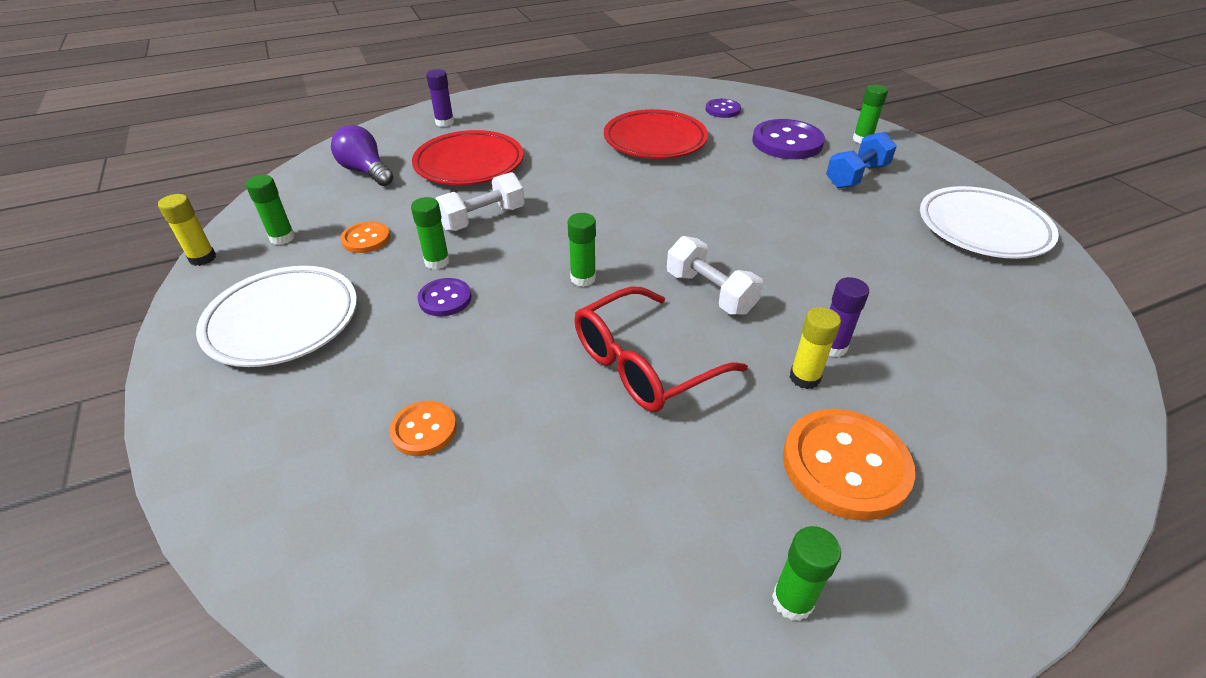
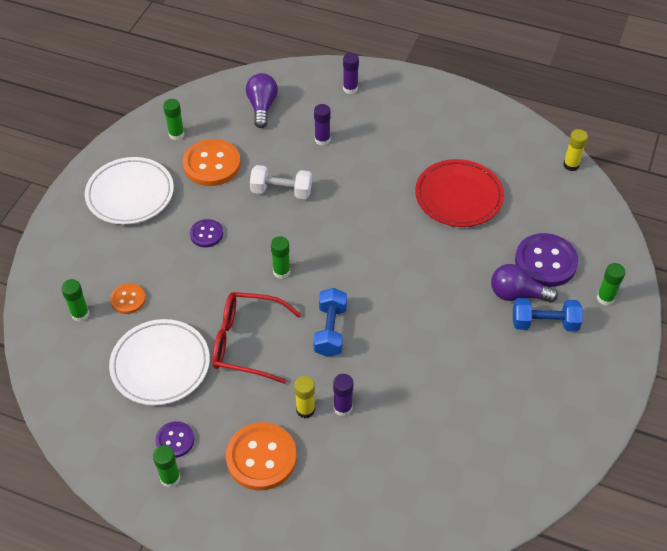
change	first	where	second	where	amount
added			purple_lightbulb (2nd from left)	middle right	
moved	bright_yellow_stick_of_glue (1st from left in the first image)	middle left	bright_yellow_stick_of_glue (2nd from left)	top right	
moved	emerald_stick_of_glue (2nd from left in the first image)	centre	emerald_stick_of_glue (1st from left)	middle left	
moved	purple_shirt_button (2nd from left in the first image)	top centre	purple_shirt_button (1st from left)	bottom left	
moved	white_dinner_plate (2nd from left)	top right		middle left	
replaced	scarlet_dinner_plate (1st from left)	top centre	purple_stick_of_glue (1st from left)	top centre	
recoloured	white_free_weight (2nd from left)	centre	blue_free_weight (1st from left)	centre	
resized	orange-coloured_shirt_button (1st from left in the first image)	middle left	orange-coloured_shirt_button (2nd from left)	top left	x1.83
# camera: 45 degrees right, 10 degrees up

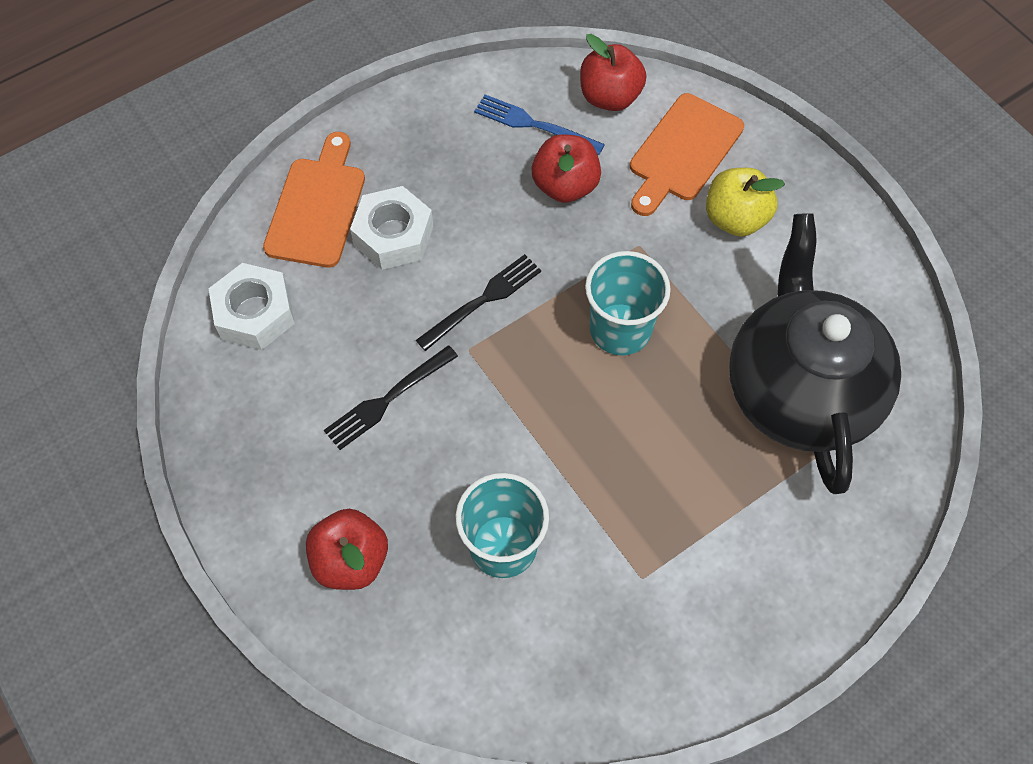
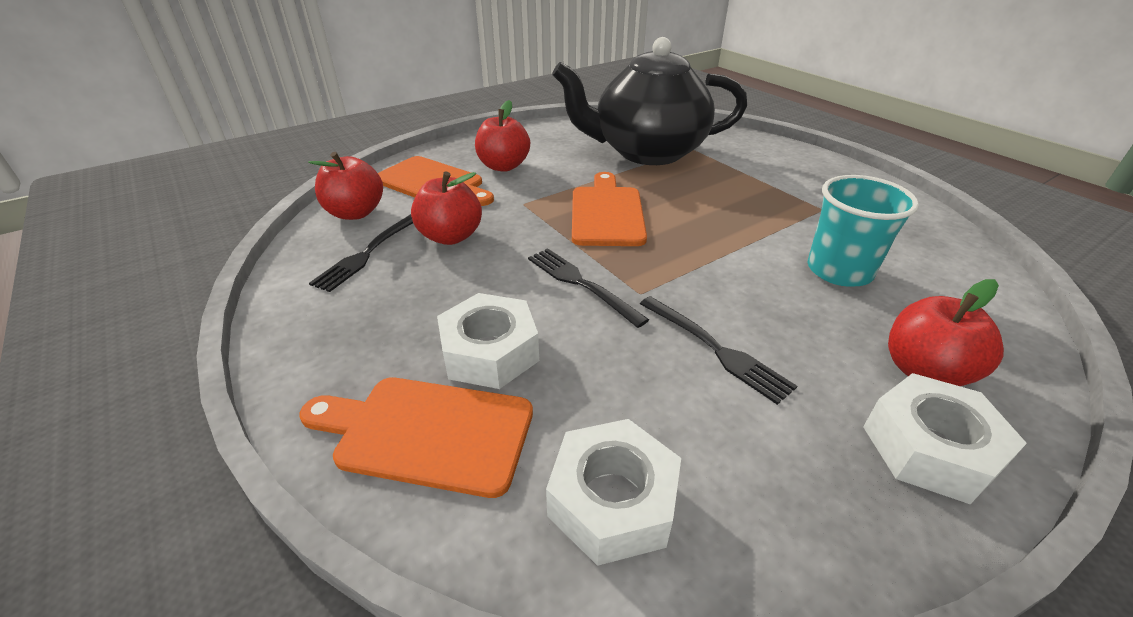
change	first	where	second	where	amount
added			white_hexagon_nut (3rd from left)	bottom right	
replaced	turquoise_beaker (2nd from left)	centre	orange-coloured_bread_board (3rd from left)	centre	
recoloured	blue_table_fork	top centre	jet-black_table_fork (1st from left)	middle left	
recoloured	bright_yellow_toy_apple	top right	scarlet_toy_apple (3rd from left)	top centre	
# camera: 90 degrees left, 25 degrees down

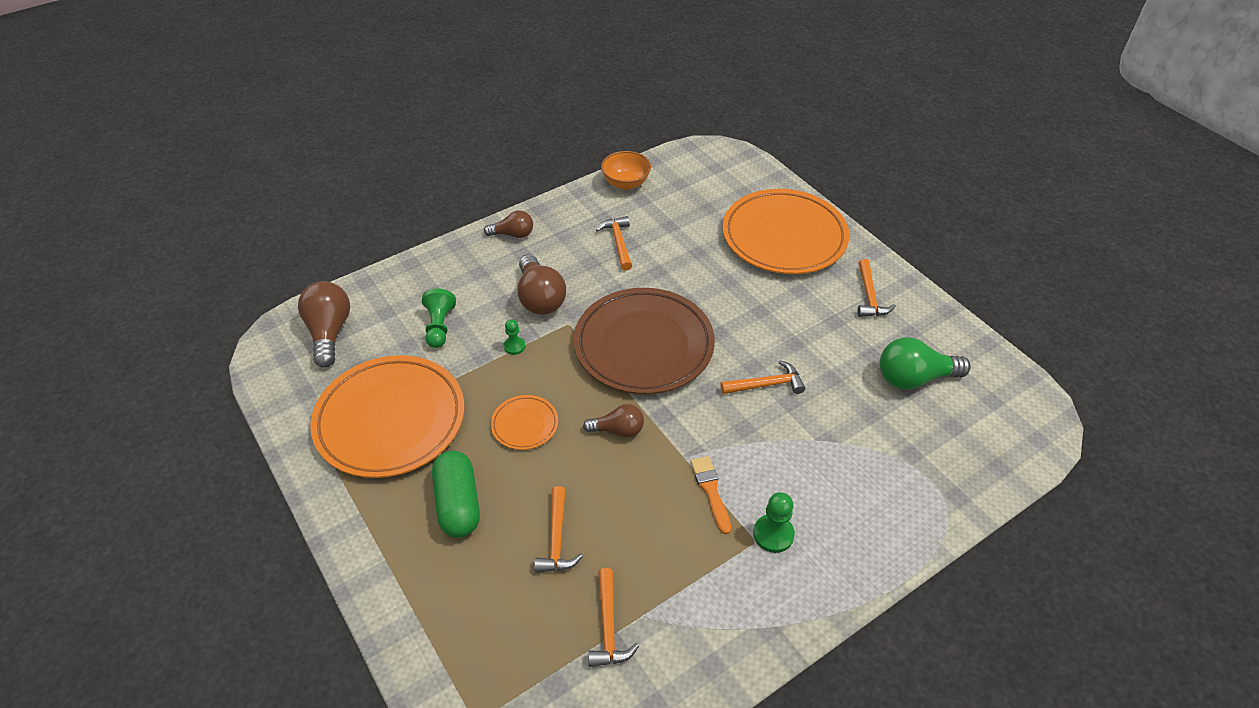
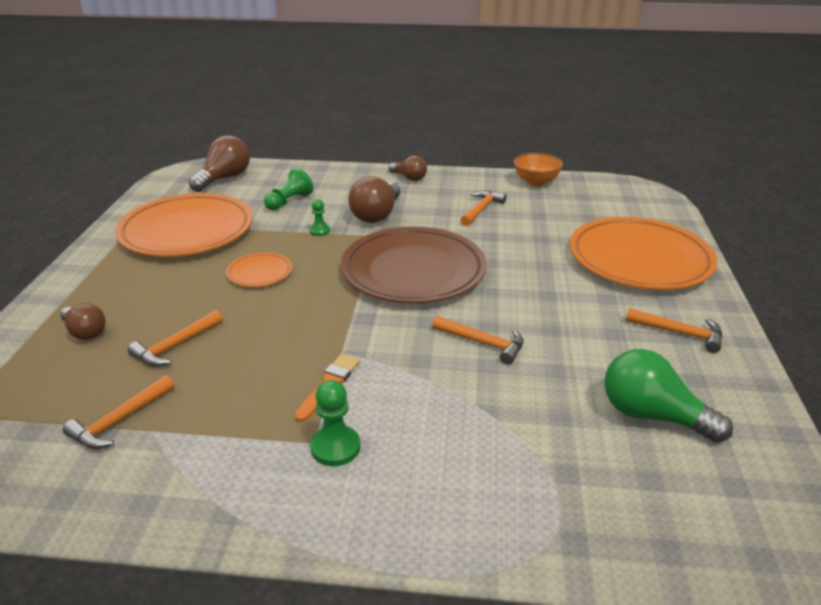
change	first	where	second	where	amount
removed	emerald_pill	bottom centre			
moved	russet_lightbulb (4th from left in the first image)	centre	russet_lightbulb (1st from left)	middle left	
turned	orange-coloured_hammer (5th from left)	middle right		middle right	105 degrees counterclockwise
# camera: 40 degrees right, 15 degrees down

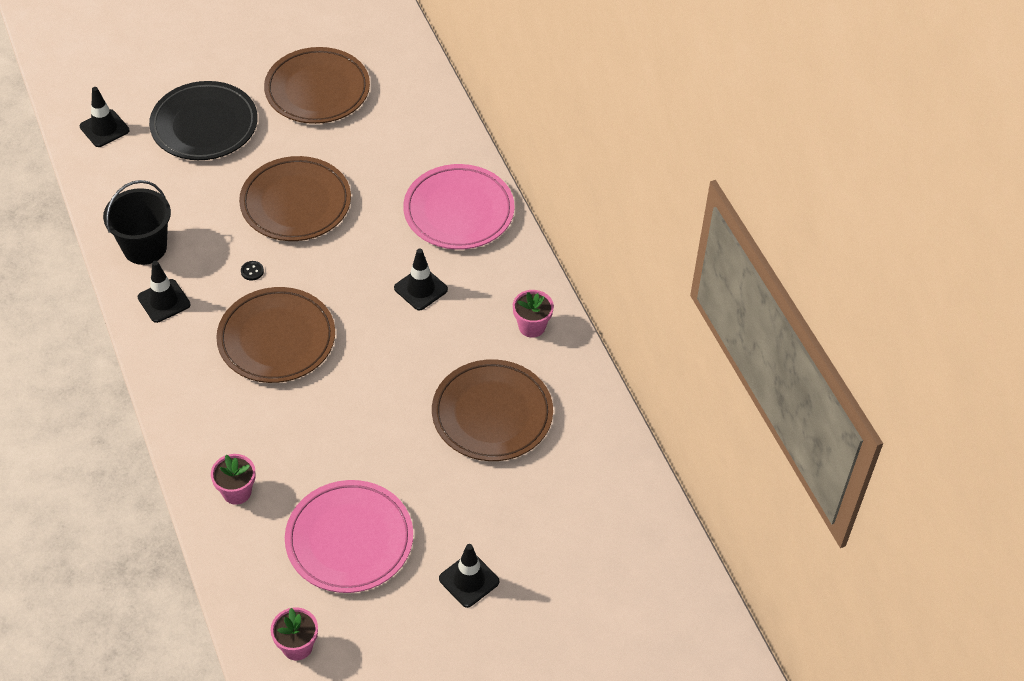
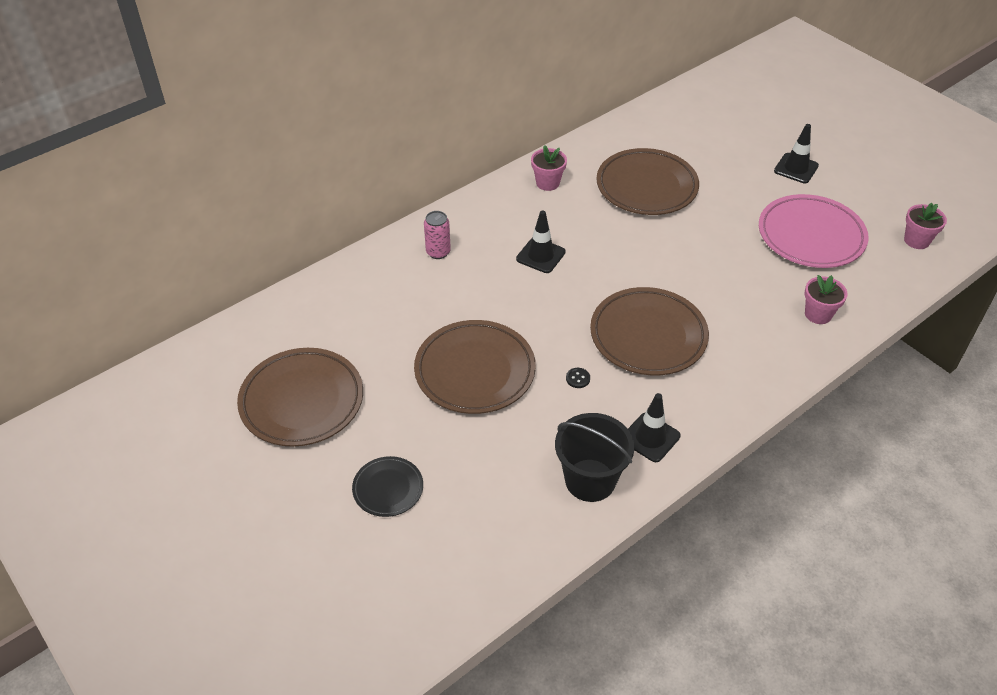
change	first	where	second	where	amount
removed	jet-black_road_cone (1st from left)	top left			
replaced	pink_dinner_plate (2nd from left)	top centre	pink_tin	centre	
resized	jet-black_dinner_plate	top left		bottom centre	x0.53
# camera: 105 degrees left, 5 degrees down

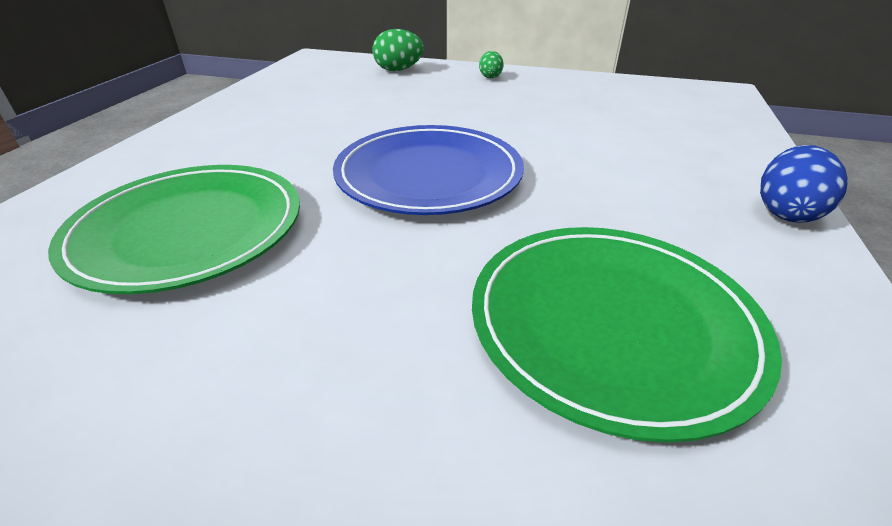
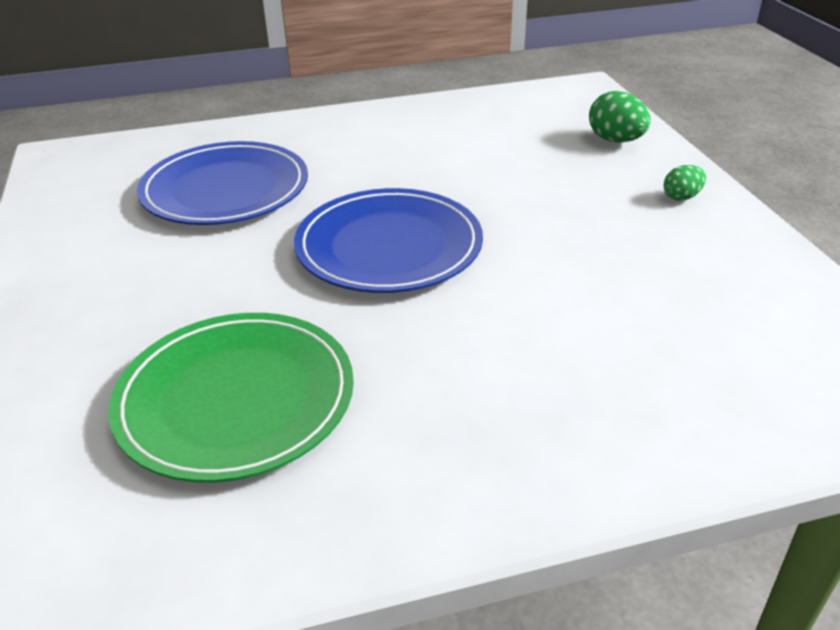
change	first	where	second	where	amount
removed	blue_egg_shape	middle right			
recoloured	emerald_dinner_plate (1st from left)	middle left	blue_dinner_plate (1st from left)	top left	
# camera: 60 degrees right, 0 degrees up

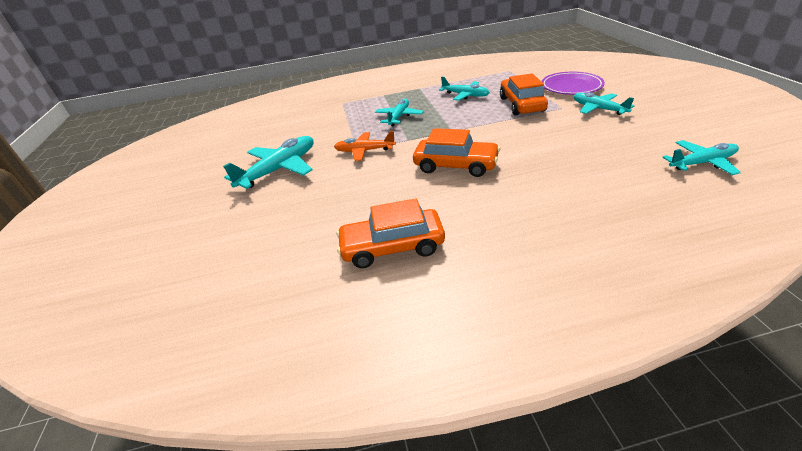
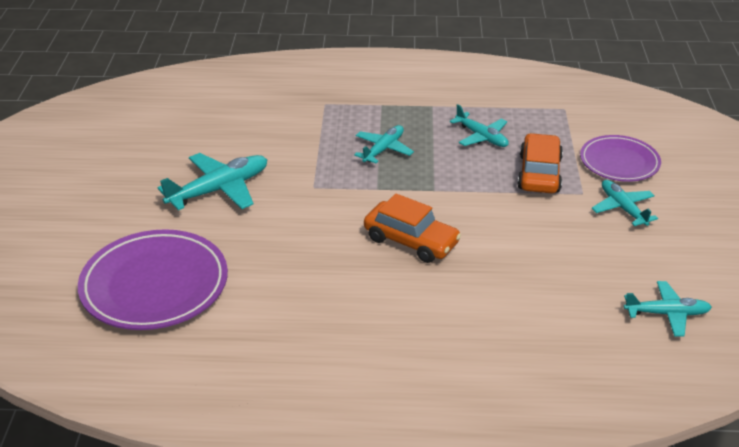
change	first	where	second	where	amount
removed	orange-coloured_toy_plane	top centre			
removed	orange-coloured_automobile (1st from left)	centre			
added			purple_dinner_plate (1st from left)	middle left	
# camera: 10 degrees right, 0 degrees up

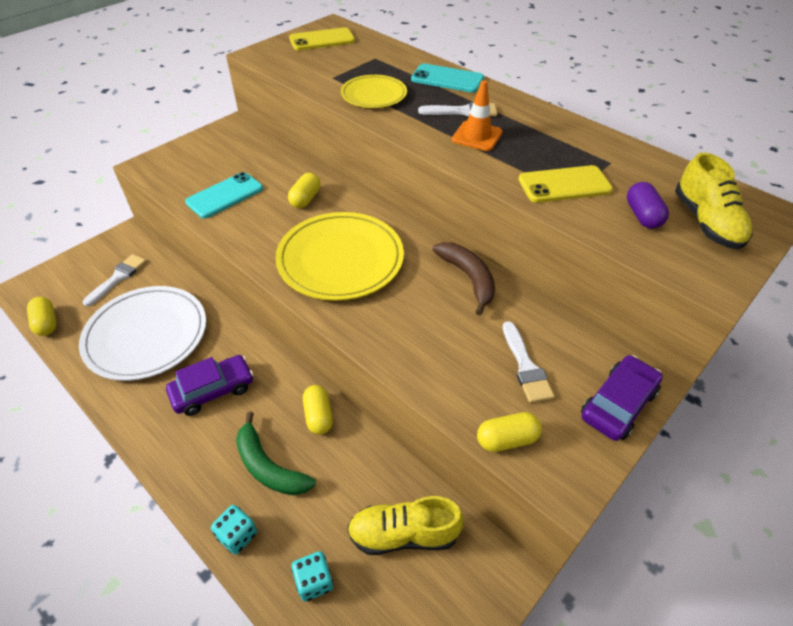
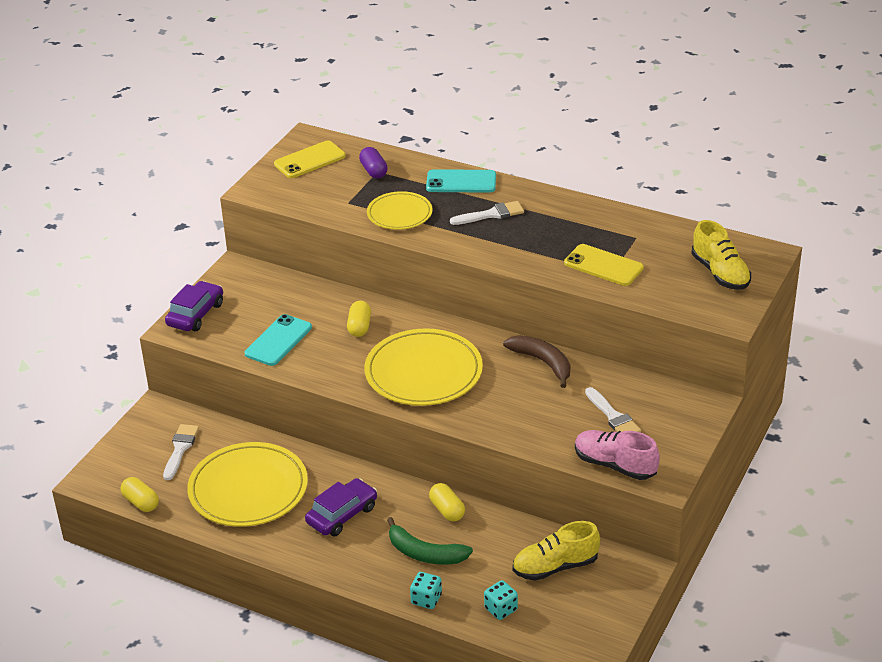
change	first	where	second	where	amount
removed	orange-coloured_road_cone	top centre			
moved	purple_automobile (2nd from left in the first image)	middle right	purple_automobile (1st from left)	middle left	
moved	purple_pill	top right		top centre	
replaced	bright_yellow_pill (4th from left)	bottom centre	pink_shoe	bottom right	
recoloured	white_dinner_plate	middle left	bright_yellow_dinner_plate (1st from left)	bottom left	
turned	bright_yellow_phone (2nd from left)	top right		middle right	60 degrees clockwise
# camera: 15 degrees left, 10 degrees down

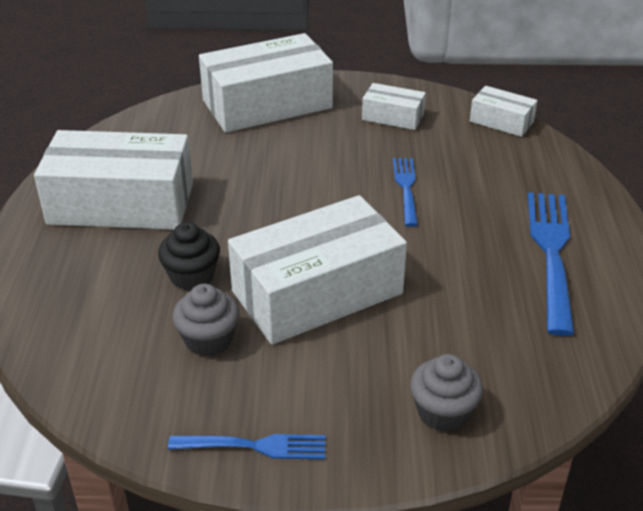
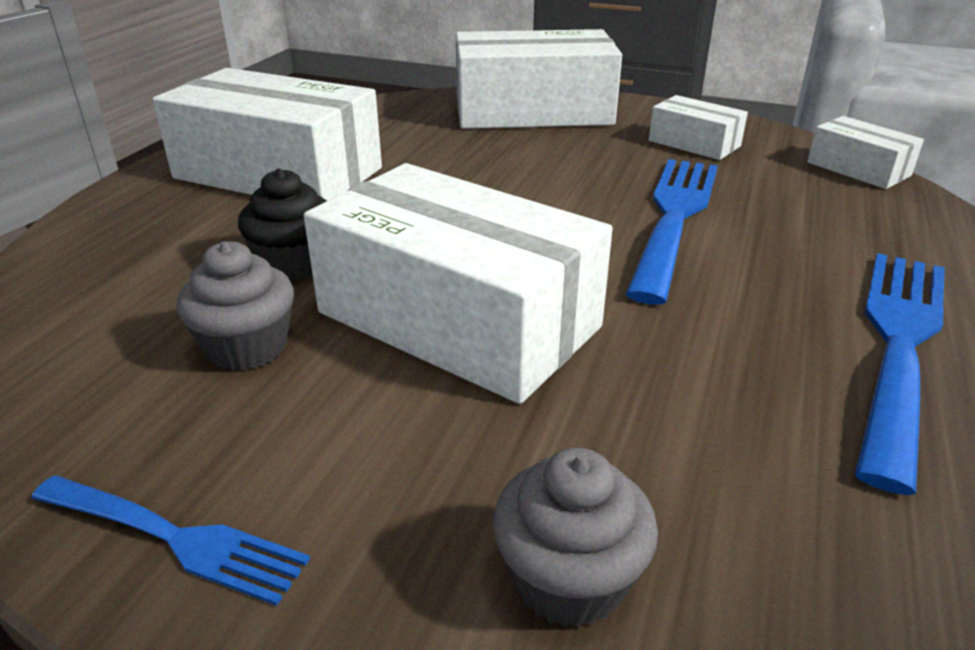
change	first	where	second	where	amount
turned	white_box (3rd from left in the first image)	centre	white_box (2nd from left)	centre	45 degrees clockwise
resized	blue_table_fork (2nd from left)	centre		middle right	x1.73
# camera: 20 degrees right, 5 degrees down

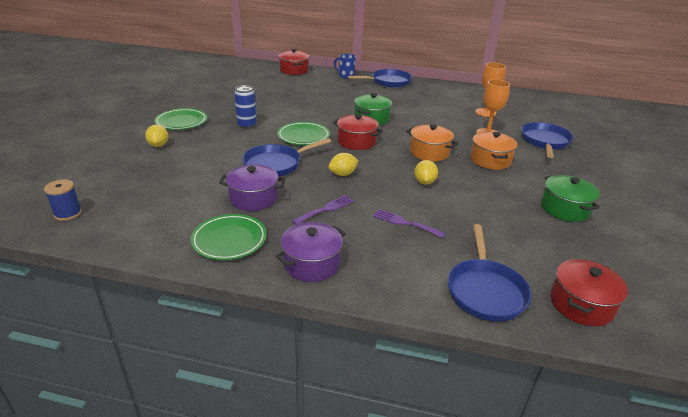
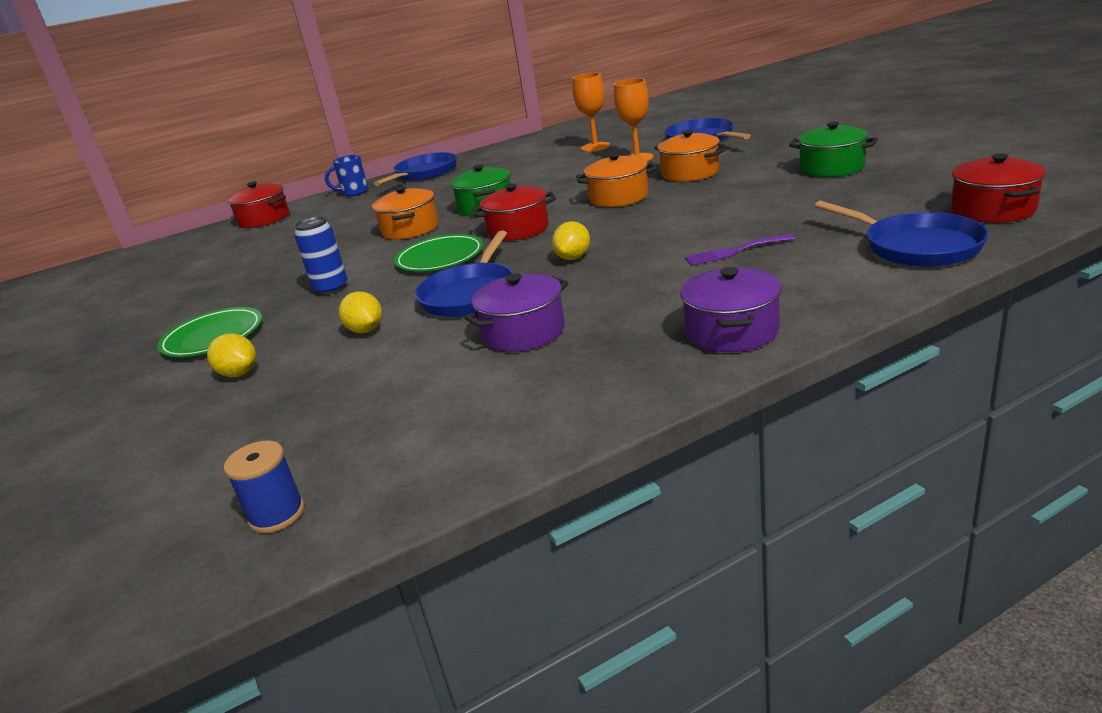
change	first	where	second	where	amount
removed	emerald_dinner_plate (2nd from left)	middle left			
removed	purple_table_fork (1st from left)	centre			
added			orange-coloured_pot (1st from left)	top centre	
moved	bright_yellow_lemon (3rd from left in the first image)	centre	bright_yellow_lemon (2nd from left)	middle left	
# camera: 35 degrees left, 5 degrees down

